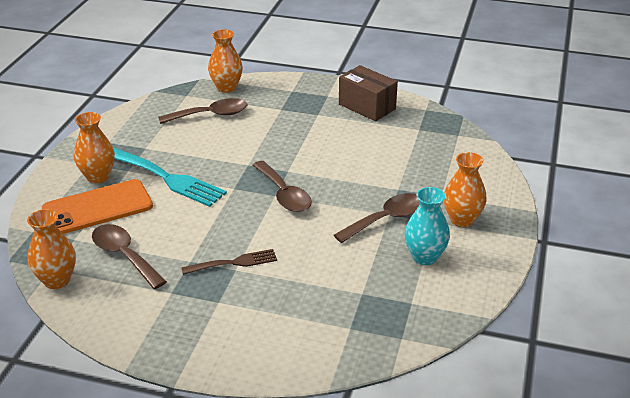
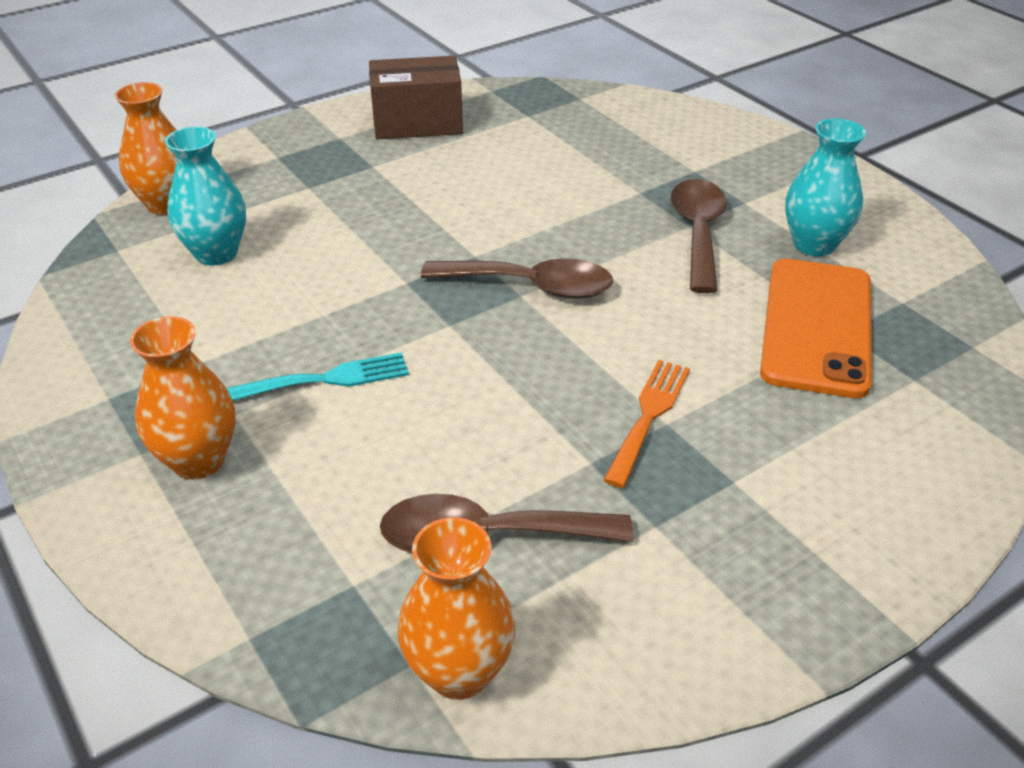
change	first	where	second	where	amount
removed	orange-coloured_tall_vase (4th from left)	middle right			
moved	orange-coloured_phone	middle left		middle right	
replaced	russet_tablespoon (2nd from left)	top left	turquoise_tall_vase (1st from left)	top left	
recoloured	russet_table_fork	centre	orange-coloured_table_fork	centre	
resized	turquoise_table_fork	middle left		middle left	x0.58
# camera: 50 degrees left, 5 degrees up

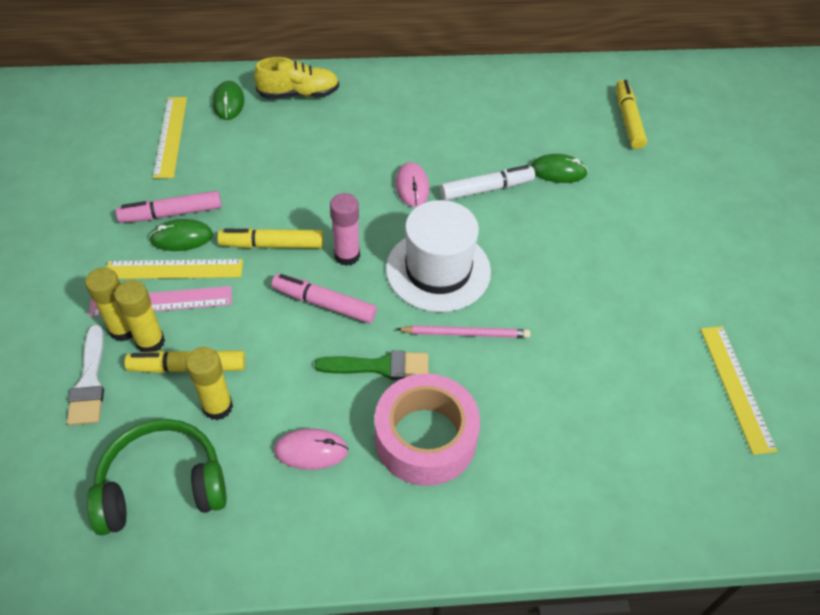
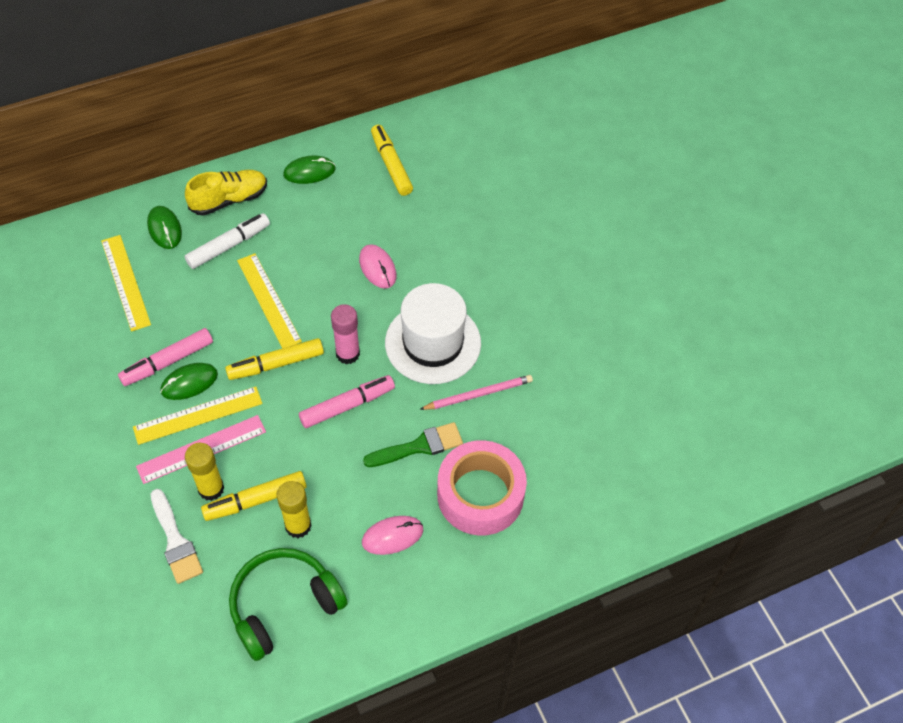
change	first	where	second	where	amount
removed	bright_yellow_stick_of_glue (1st from left)	middle left			
moved	white_marker	top centre		middle left	
moved	emerald_PC_mouse (3rd from left)	top right		top centre	
moved	bright_yellow_marker (3rd from left)	top right		top centre	
moved	bright_yellow_measuring_stick (3rd from left)	middle right		middle left	
turned	pink_marker (2nd from left)	centre		centre	150 degrees clockwise
# camera: 20 degrees left, 5 degrees up

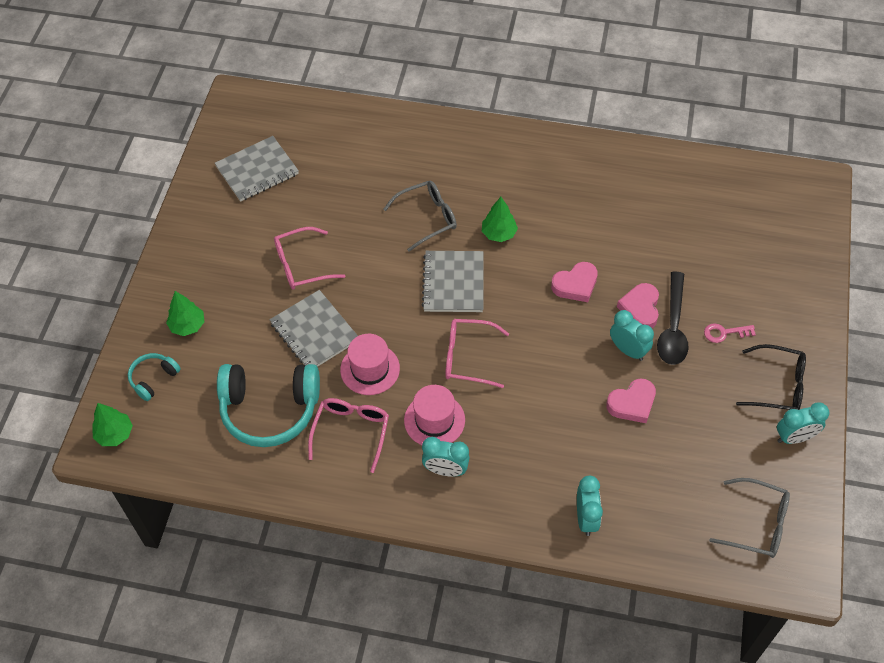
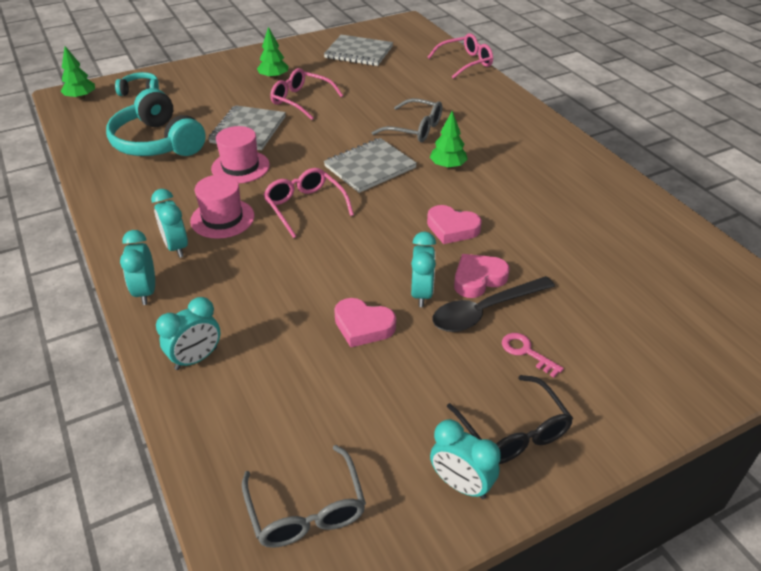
change	first	where	second	where	amount
added			turquoise_alarm_clock (1st from left)	middle left	
moved	emerald_toy_tree (2nd from left)	middle left		top centre	
moved	pink_spectacles (2nd from left in the first image)	centre	pink_spectacles (3rd from left)	top centre	
# camera: 50 degrees right, 15 degrees down

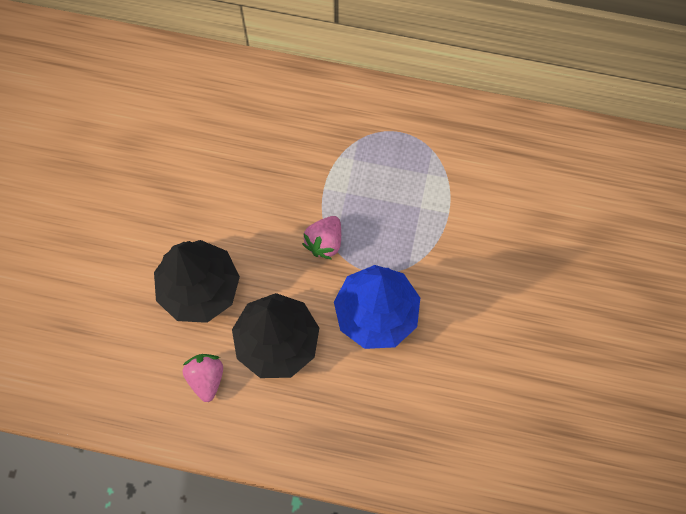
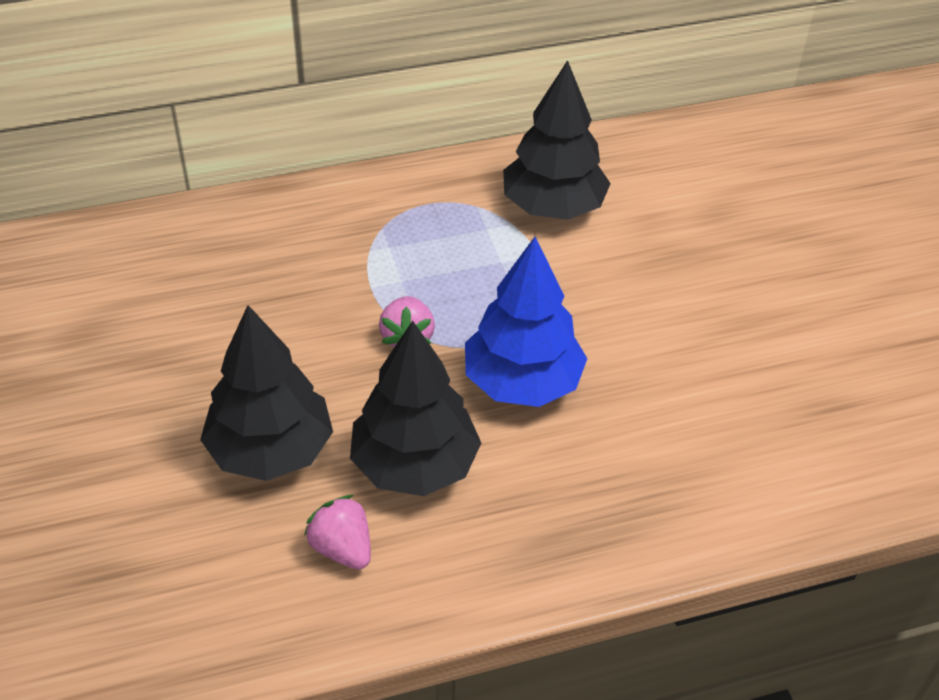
change	first	where	second	where	amount
added			jet-black_toy_tree (3rd from left)	top centre	
# camera: 30 degrees left, 25 degrees down

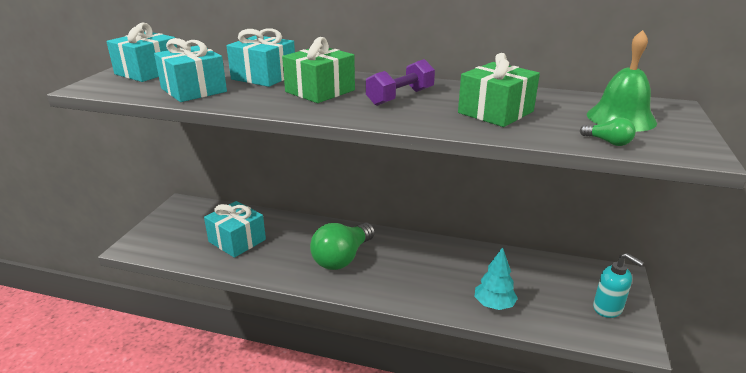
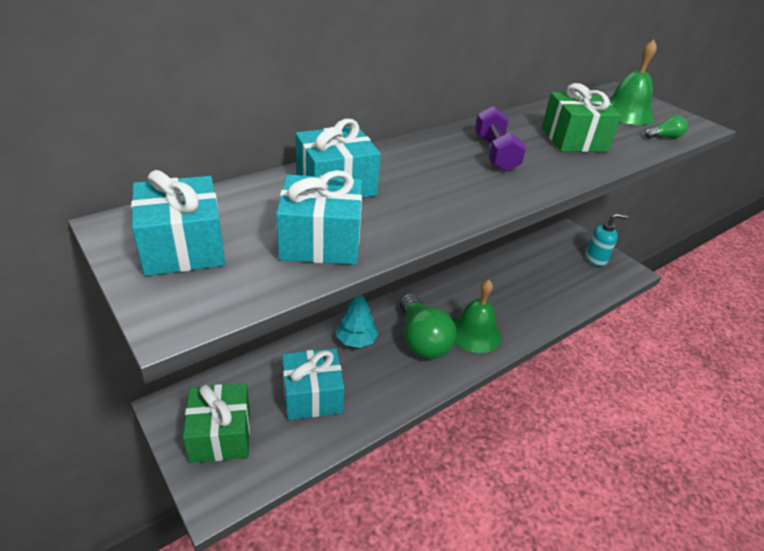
change	first	where	second	where	amount
added			emerald_hand_bell (1st from left)	centre	
moved	emerald_gift (1st from left)	top centre		bottom left	
moved	turquoise_toy_tree	bottom centre		centre	
# camera: 55 degrees left, 10 degrees up

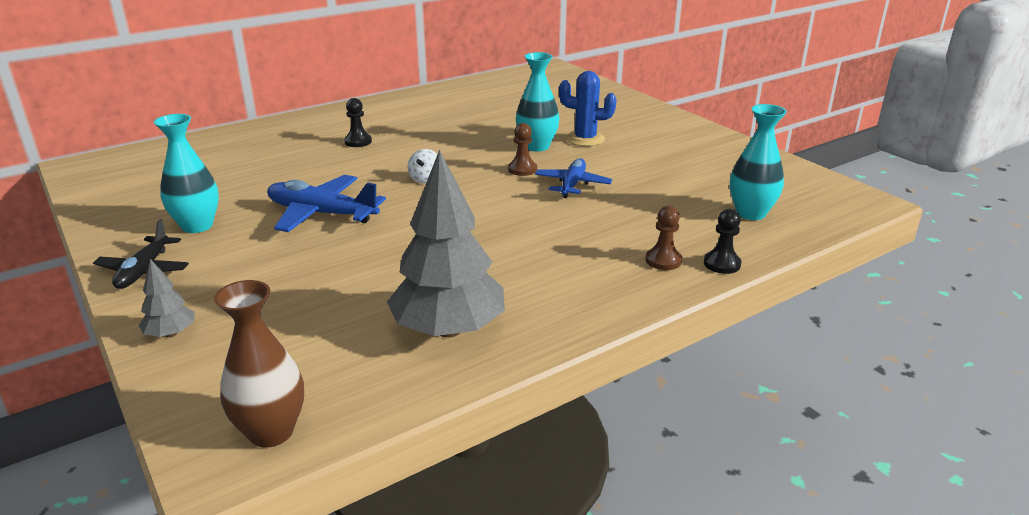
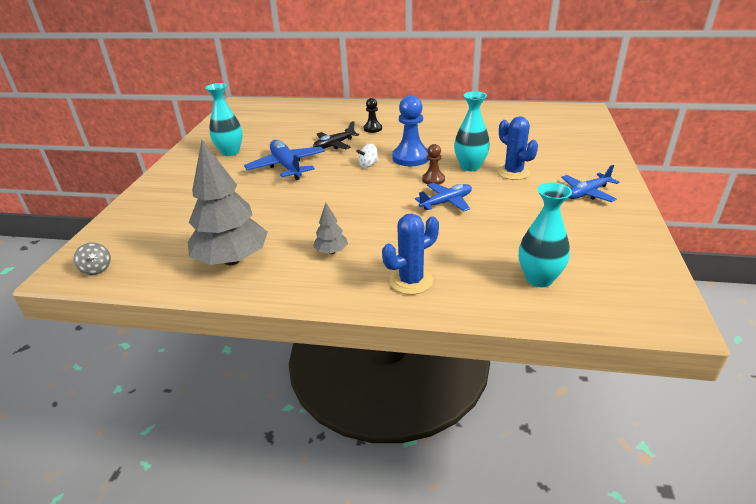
change	first	where	second	where	amount
removed	jet-black_chess_pawn (2nd from left)	middle right			
added			blue_chess_pawn	top centre	
added			blue_toy_plane (3rd from left)	middle right	
moved	jet-black_toy_plane	middle left		top centre	
moved	grey_toy_tree (1st from left in the first image)	middle left	grey_toy_tree (2nd from left)	centre	
replaced	russet_tall_vase	bottom left	grey_toy_top	middle left	
replaced	russet_chess_pawn (2nd from left)	centre	blue_saguaro_cactus (1st from left)	centre	
# camera: 45 degrees right, 5 degrees up

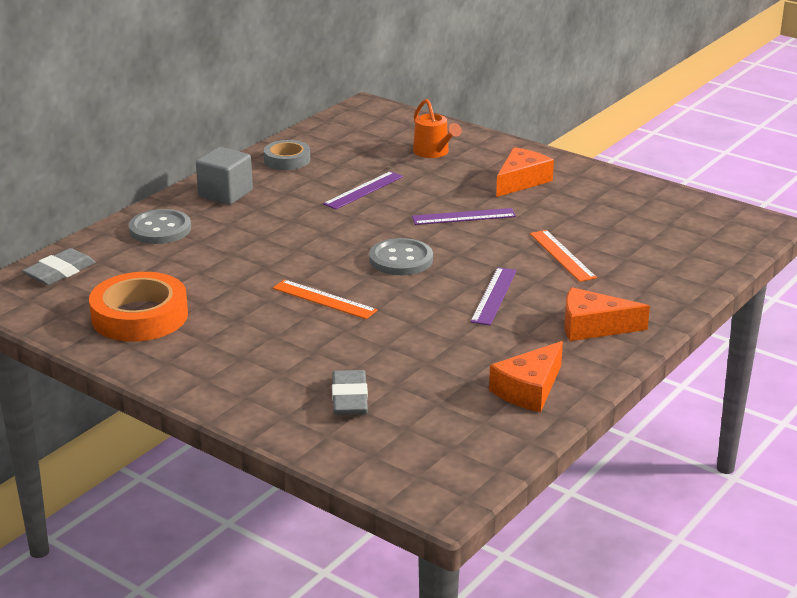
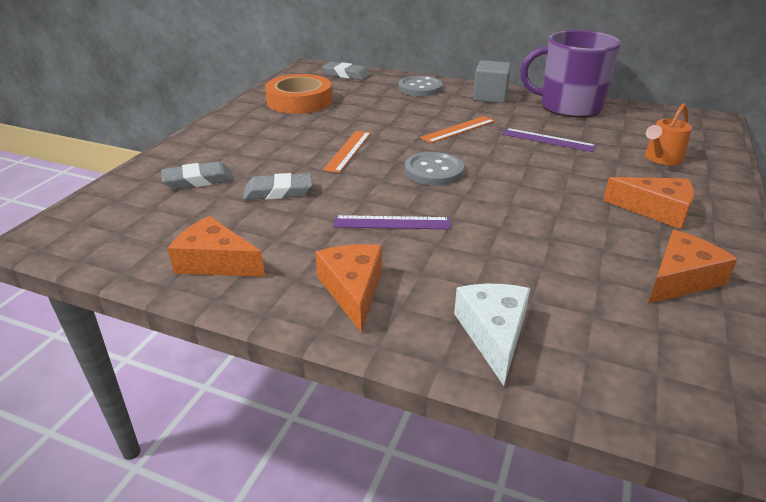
change	first	where	second	where	amount
removed	purple_measuring_stick (2nd from left)	centre			
added			grey_pencil_eraser (2nd from left)	centre	
added			white_cheese_wedge	bottom centre	
added			orange-coloured_cheese_wedge (4th from left)	middle right	
moved	orange-coloured_measuring_stick (2nd from left)	middle right		top centre	
replaced	grey_sticky_tape	top centre	purple_tea_mug	top right	
# camera: 75 degrees right, 5 degrees up

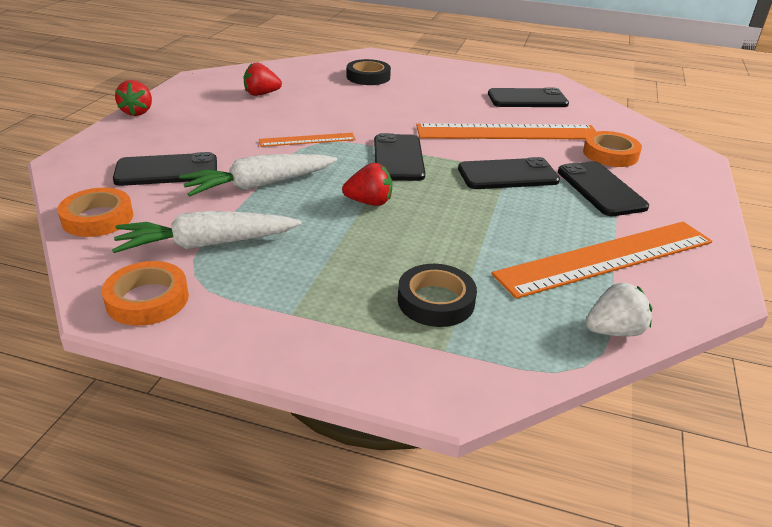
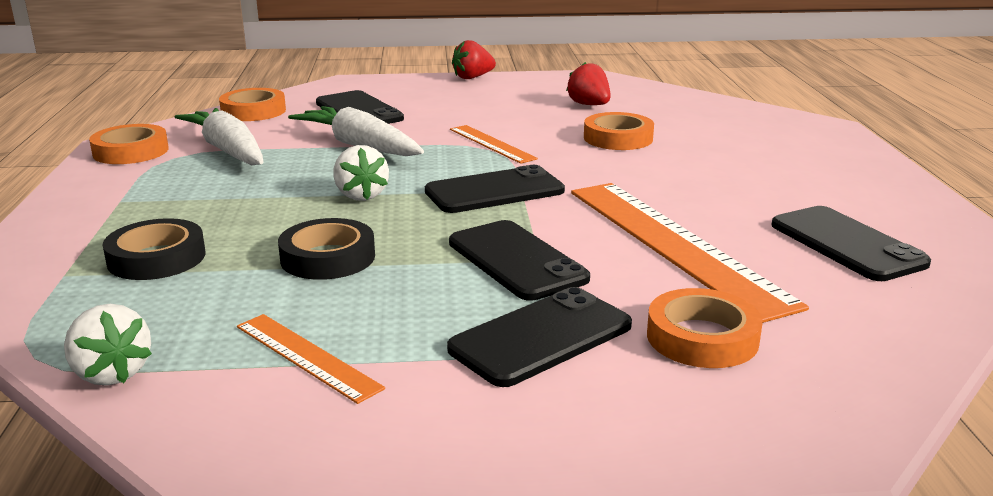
change	first	where	second	where	amount
added			orange-coloured_sticky_tape (3rd from left)	top centre	
moved	jet-black_sticky_tape (1st from left in the first image)	top centre	jet-black_sticky_tape (2nd from left)	middle left	
recoloured	scarlet_berry (3rd from left)	centre	white_berry (2nd from left)	centre	
resized	orange-coloured_measuring_stick (3rd from left in the first image)	middle right	orange-coloured_measuring_stick (1st from left)	bottom left	x0.50
# camera: 70 degrees right, 10 degrees down

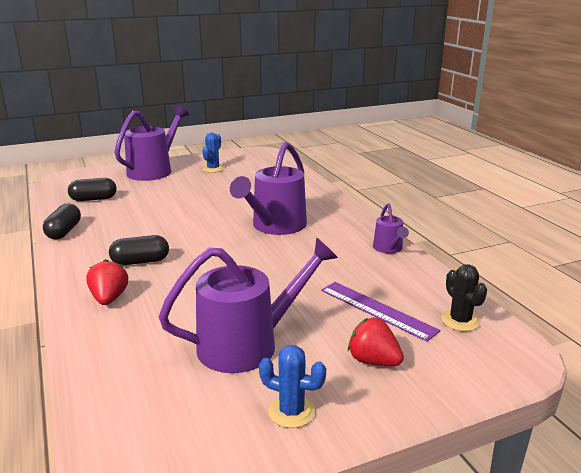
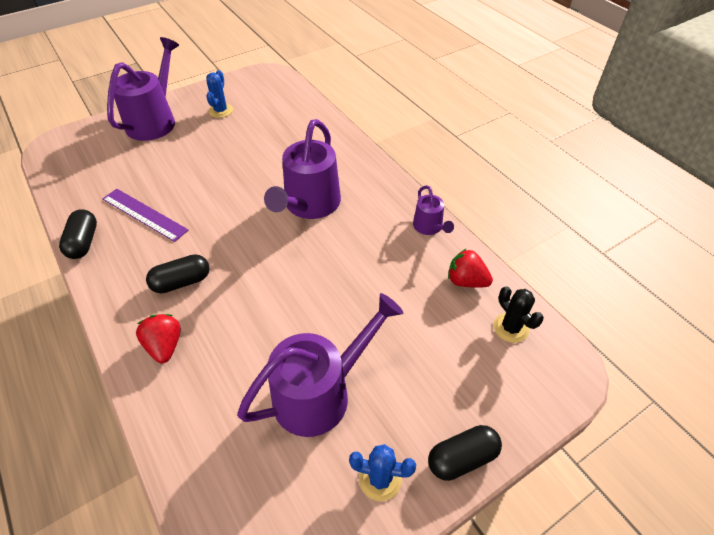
change	first	where	second	where	amount
moved	jet-black_pill (2nd from left in the first image)	middle left	jet-black_pill (3rd from left)	bottom centre	
moved	purple_measuring_stick	centre		middle left	
moved	scarlet_berry (2nd from left)	bottom centre		centre	
# camera: 10 degrees left, 25 degrees up

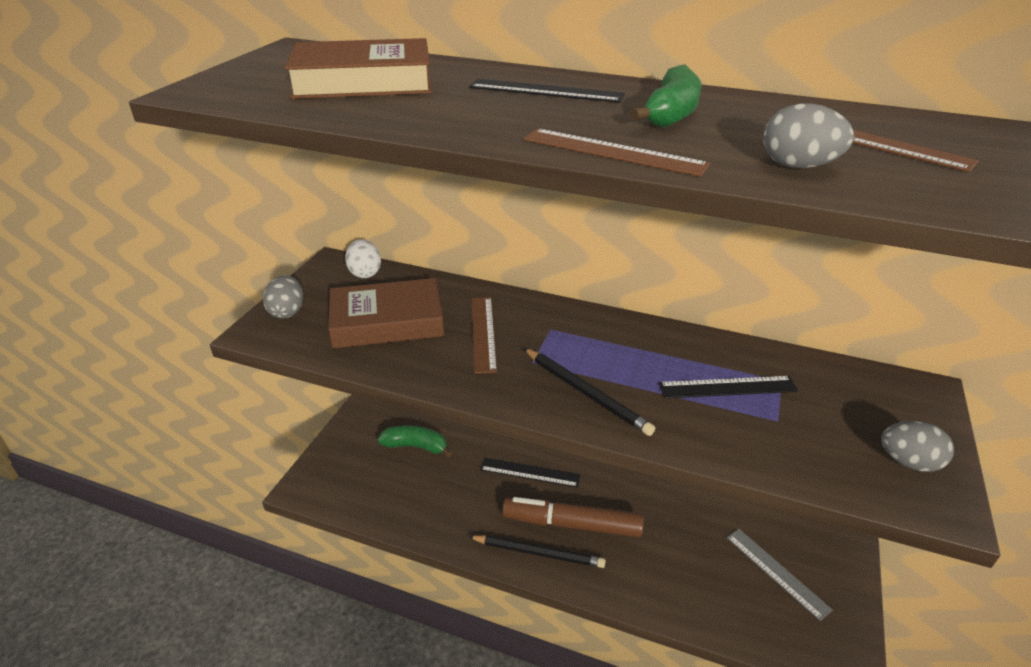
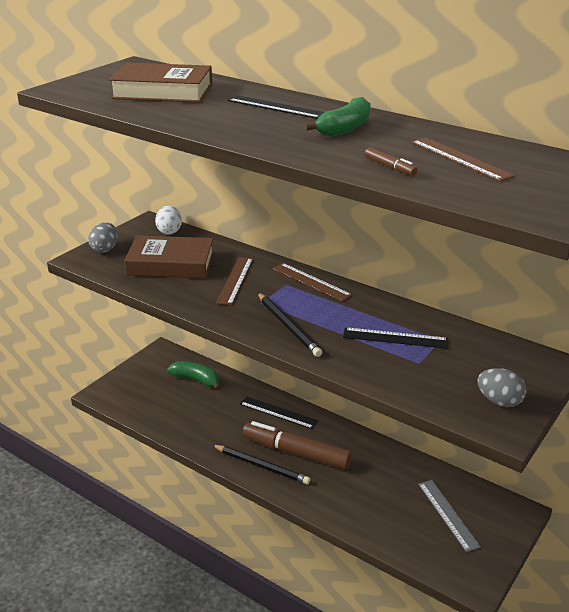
change	first	where	second	where	amount
moved	russet_measuring_stick (2nd from left)	top centre		centre	
replaced	grey_egg_shape (2nd from left)	top right	russet_marker (2nd from left)	top right	
# camera: 15 degrees right, 5 degrees down

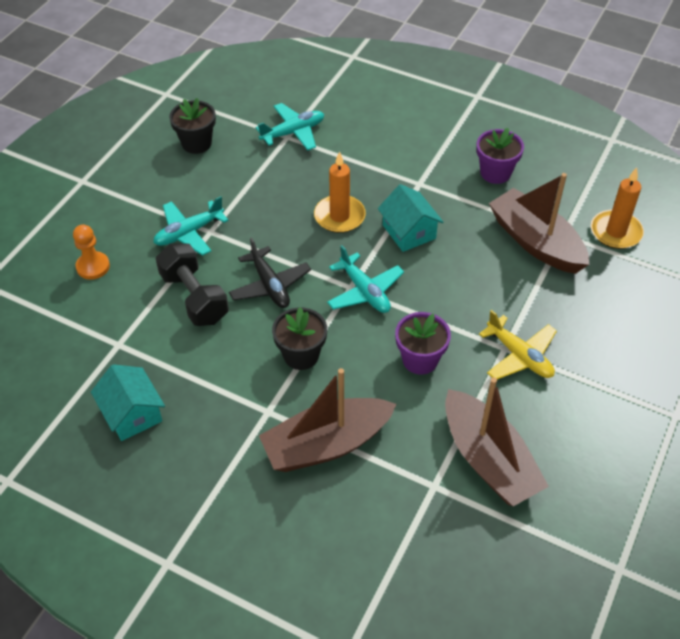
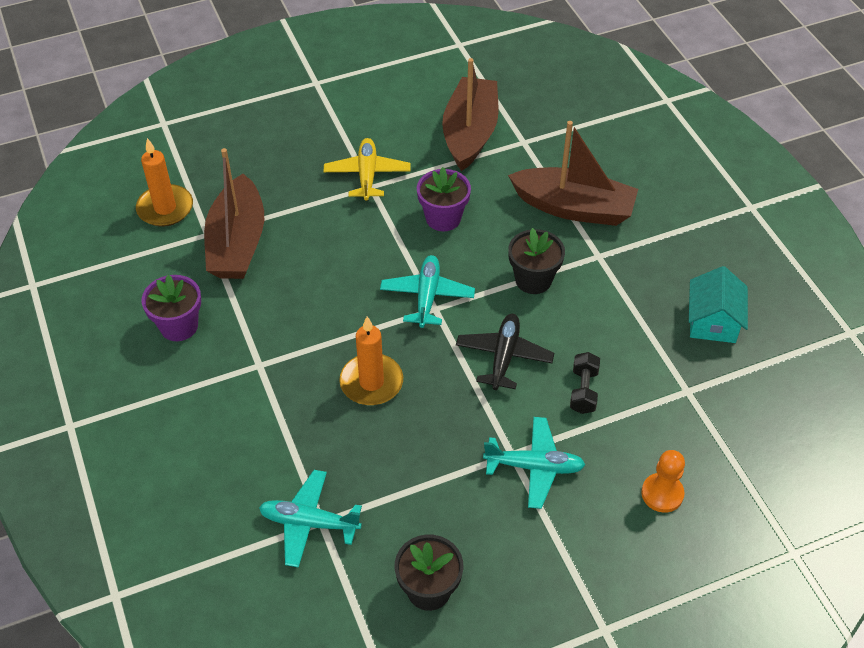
change	first	where	second	where	amount
removed	turquoise_toy_house (2nd from left)	centre			
resized	jet-black_free_weight	middle left		middle right	x0.58
# camera: 140 degrees left, 0 degrees up

